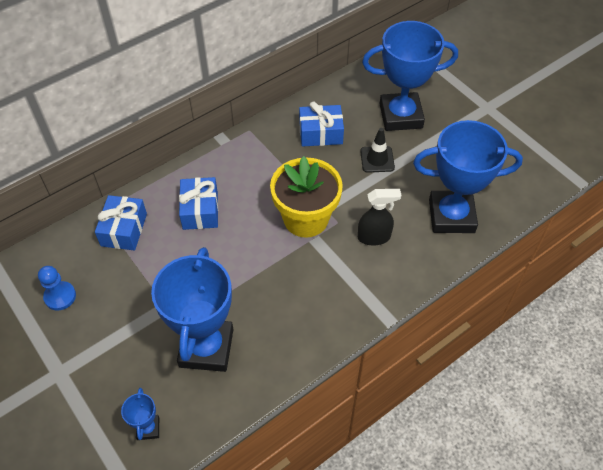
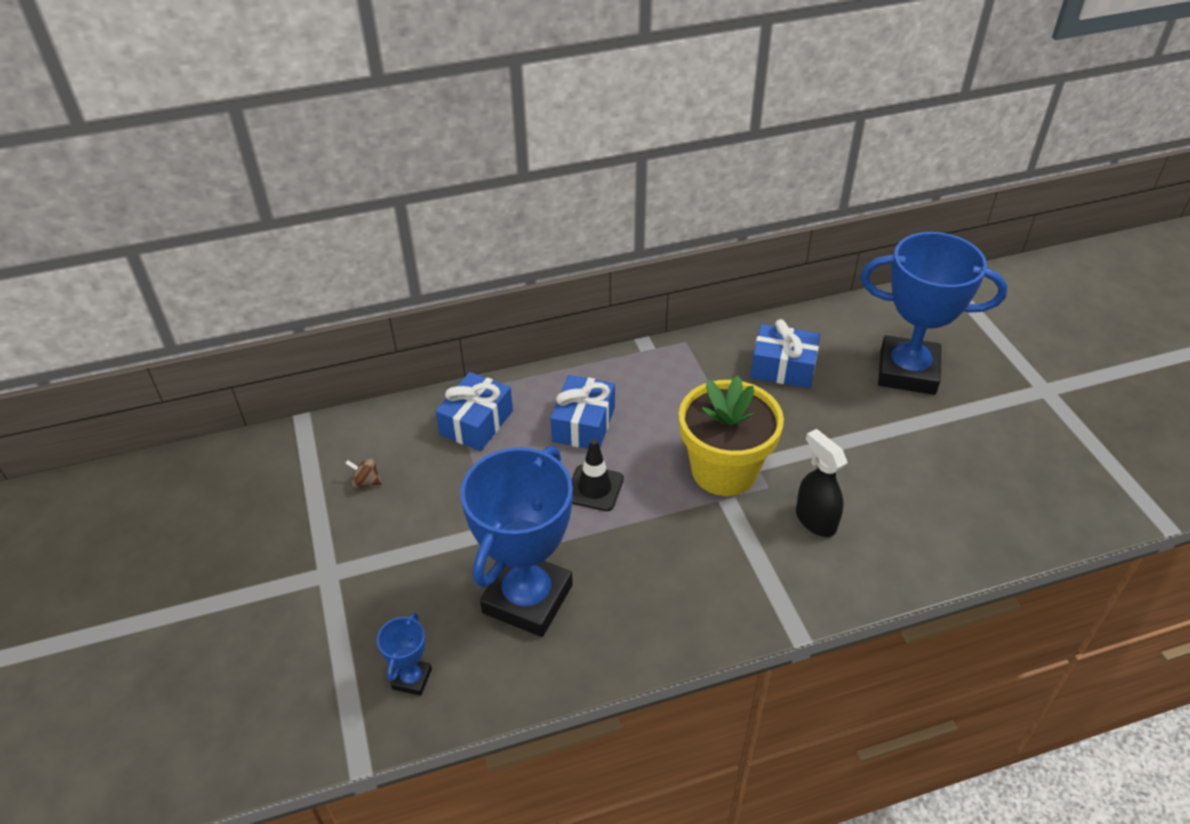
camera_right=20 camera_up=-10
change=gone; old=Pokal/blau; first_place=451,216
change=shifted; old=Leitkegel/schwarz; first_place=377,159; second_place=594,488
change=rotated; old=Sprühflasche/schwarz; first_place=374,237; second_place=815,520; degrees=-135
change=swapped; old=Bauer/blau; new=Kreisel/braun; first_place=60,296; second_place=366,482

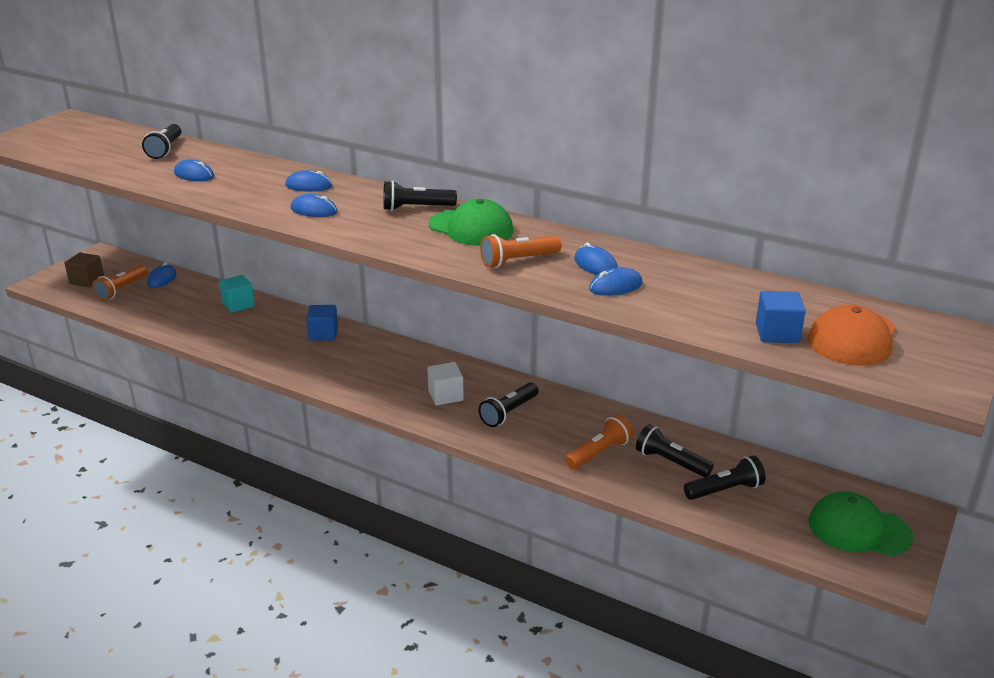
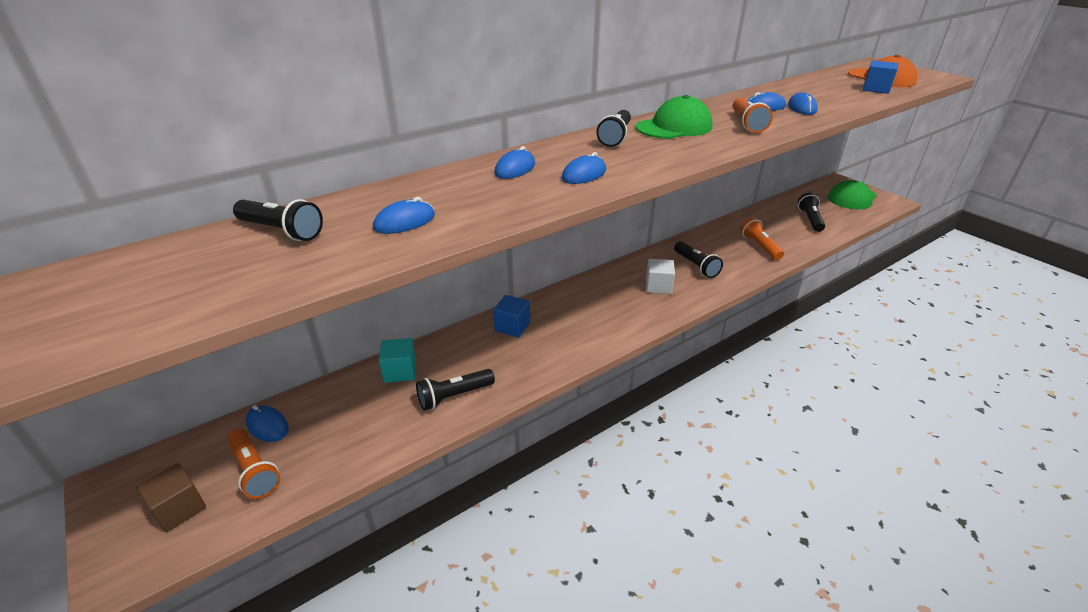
camera_right=-65 camera_up=5
change=shifted; old=Taschenlampe/schwarz; first_place=670,462; second_place=454,396

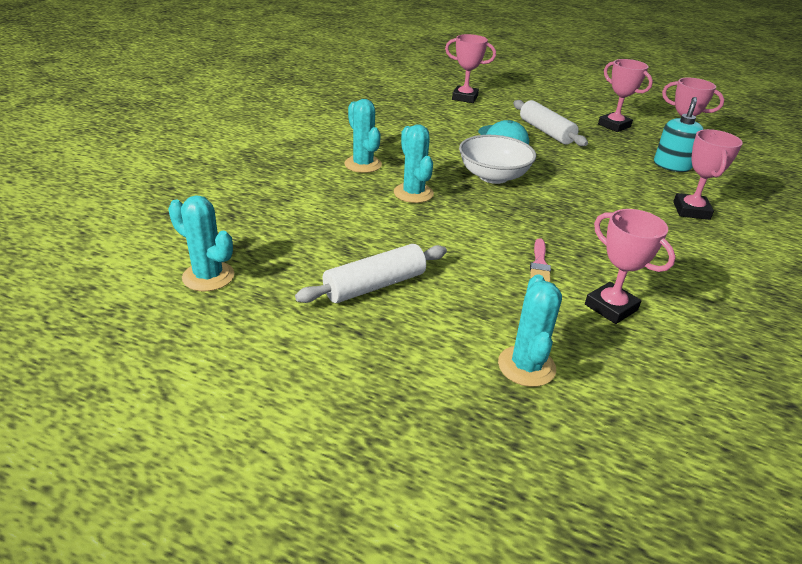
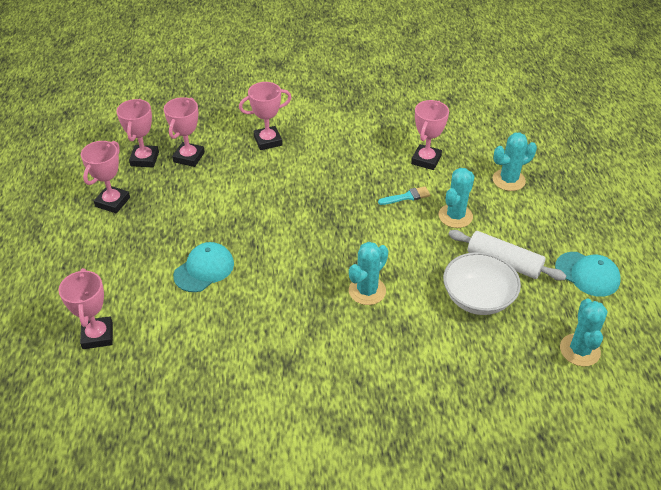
camera_right=-115 camera_up=10
change=swapped; old=Seifenspender/türkis; new=Pokal/rosa; first_place=671,166; second_place=189,157
change=shifted; old=Kaktus/türkis; first_place=363,164; second_place=455,216
change=gone; old=Nudelholz/weiß; first_place=546,131
change=shifted; old=Schüssel/weiß; first_place=493,176; second_place=478,298
change=repainted; old=Pinsel/rosa; new=Pinsel/türkis; first_place=539,264; second_place=407,197
change=new; new=Kappe/türkis; second_place=587,274

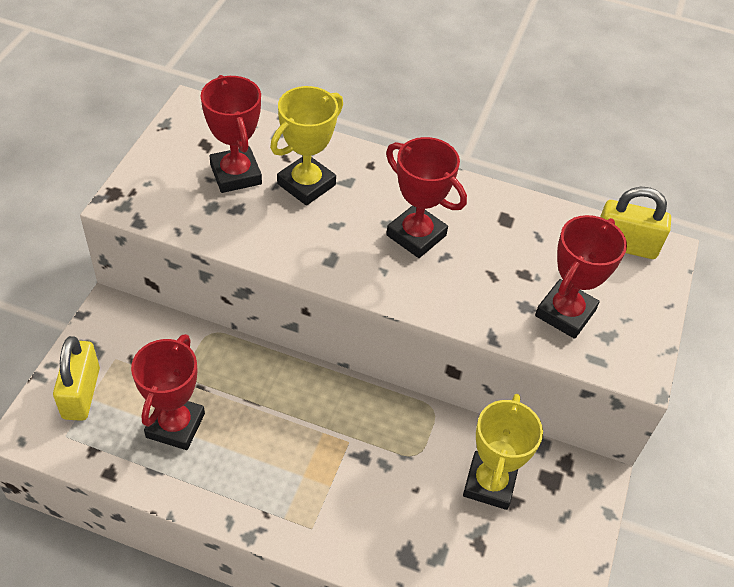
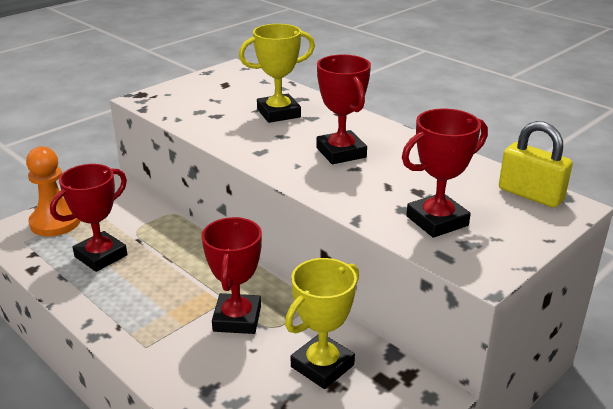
camera_right=30 camera_up=-20
change=shifted; old=Pokal/rot; first_place=236,174; second_place=237,319
change=swapped; old=Vorhängeschloss/gelb; new=Bauer/orange; first_place=81,393; second_place=55,222

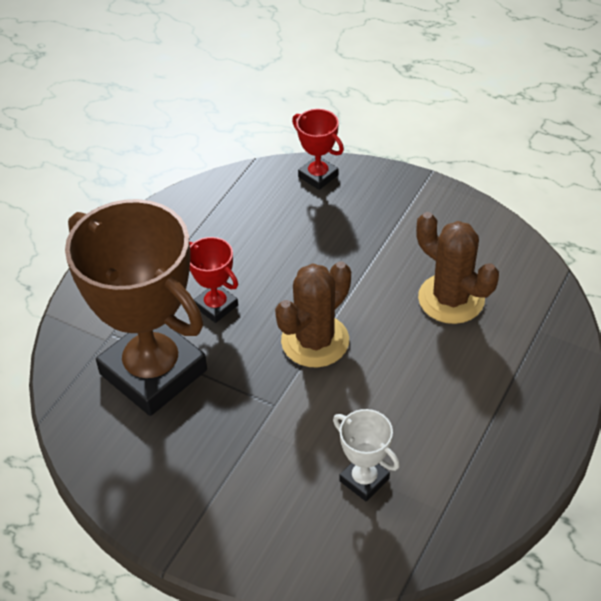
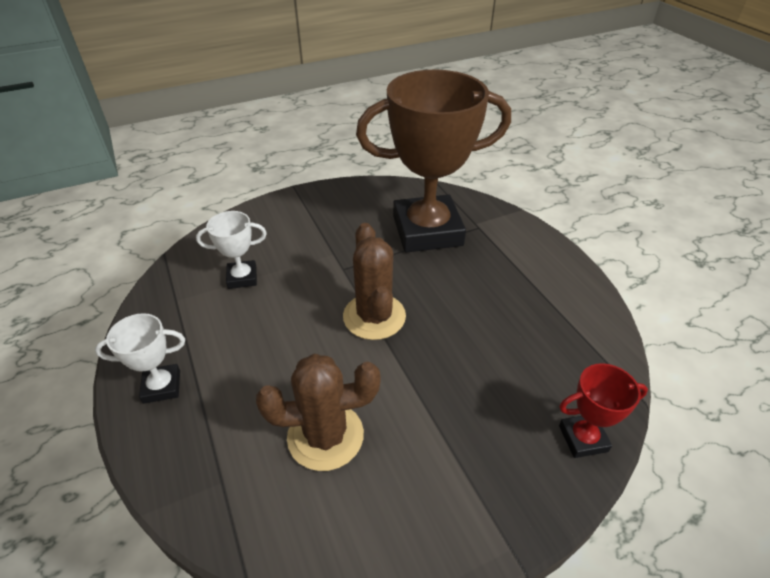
camera_right=125 camera_up=-5
change=gone; old=Pokal/rot; first_place=216,306
change=new; new=Pokal/weiß; second_place=162,386

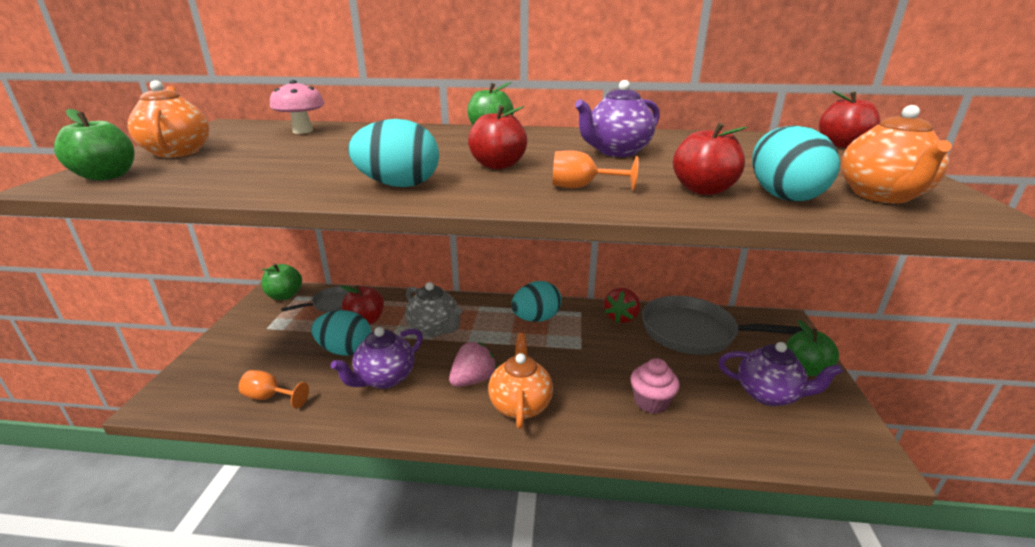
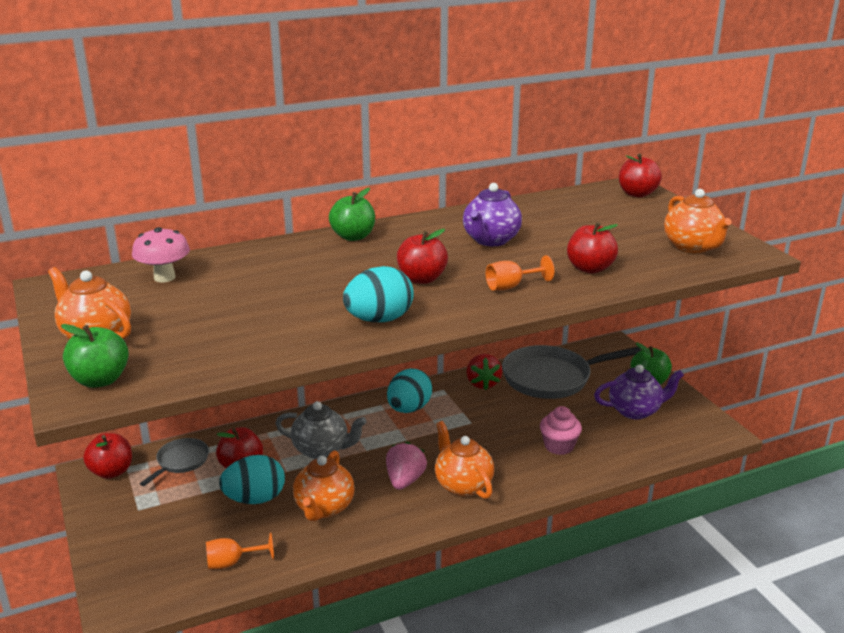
camera_right=-30 camera_up=0
change=gone; old=Ei/türkis; first_place=783,196
change=repainted; old=Apfel/grün; new=Apfel/rot; first_place=285,296; second_place=111,472
change=repainted; old=Teekanne/lila; new=Teekanne/orange; first_place=385,378; second_place=324,508

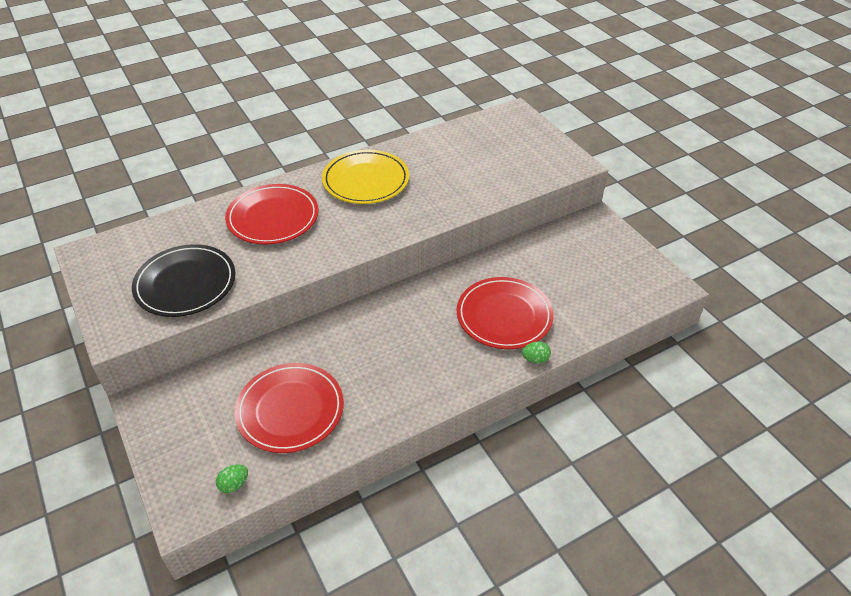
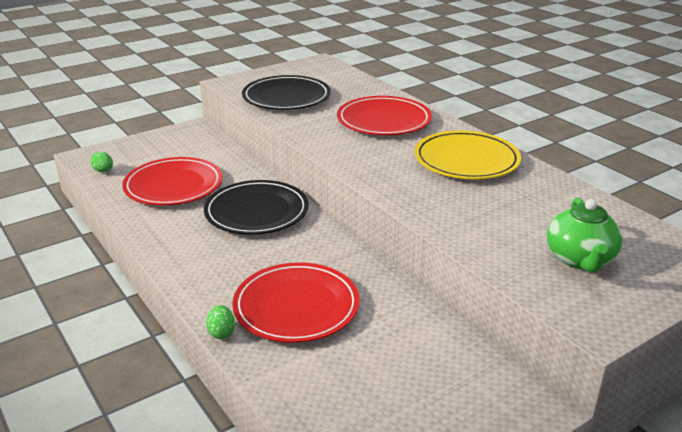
camera_right=85 camera_up=-15
change=new; new=Teller/schwarz; second_place=256,212
change=new; new=Teekanne/grün; second_place=580,259

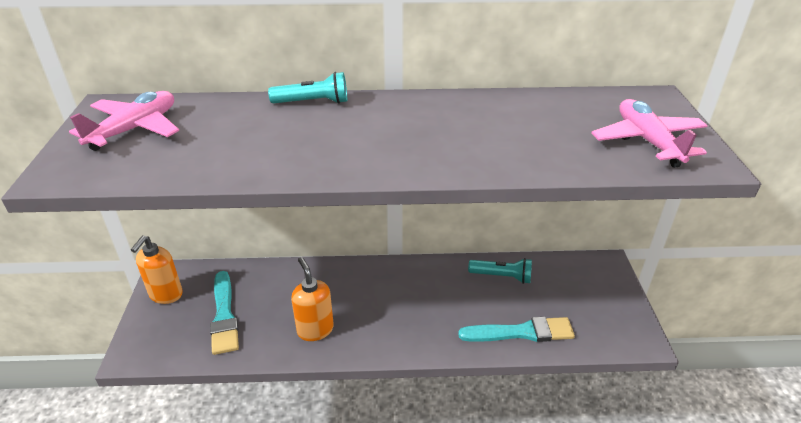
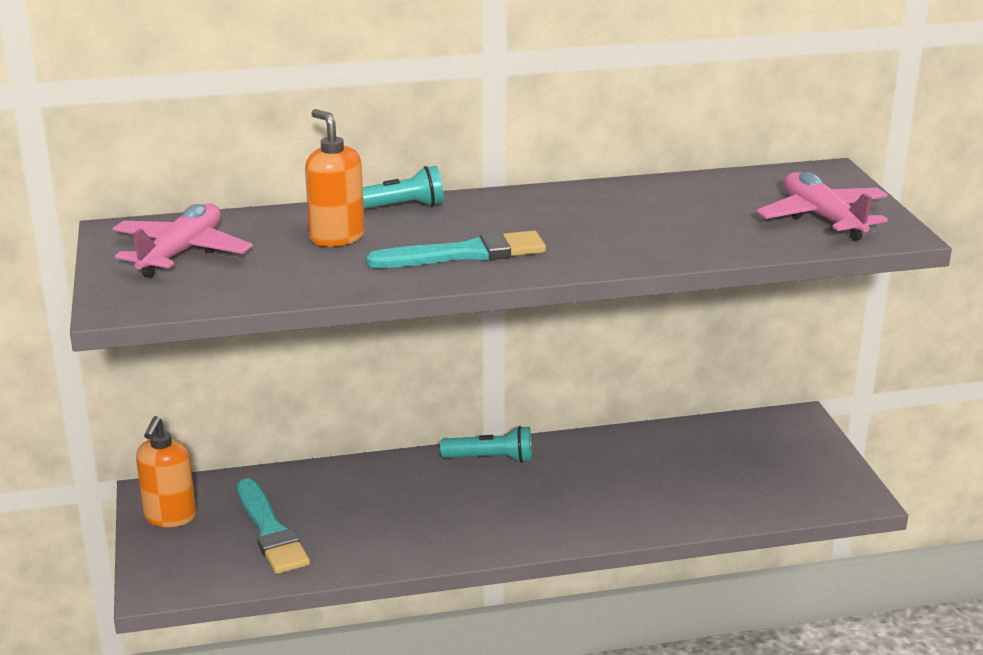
camera_right=-10 camera_up=-10
change=shifted; old=Seifenspender/orange; first_place=315,330; second_place=336,237
change=shifted; old=Taschenlampe/türkis; first_place=502,276; second_place=491,459
change=shifted; old=Pinsel/türkis; first_place=521,332; second_place=465,254

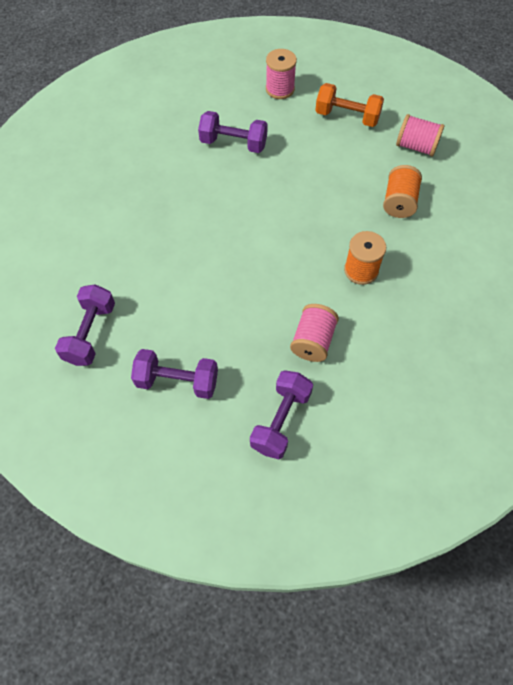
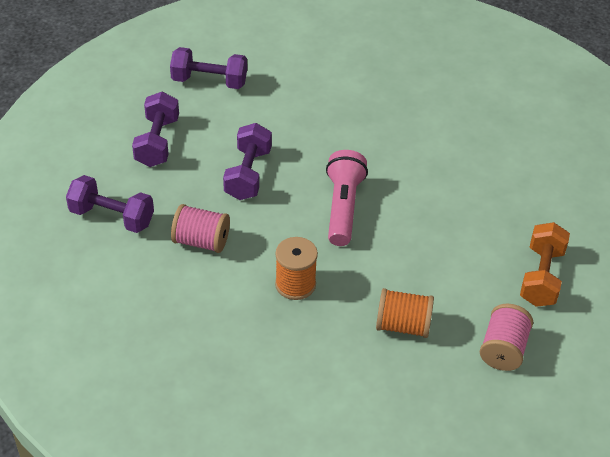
camera_right=85 camera_up=-15
change=gone; old=Garnrolle/rosa; first_place=280,89
change=shifted; old=Hantel/lila; first_place=233,143; second_place=248,174
change=new; new=Taschenlampe/rosa; second_place=343,207

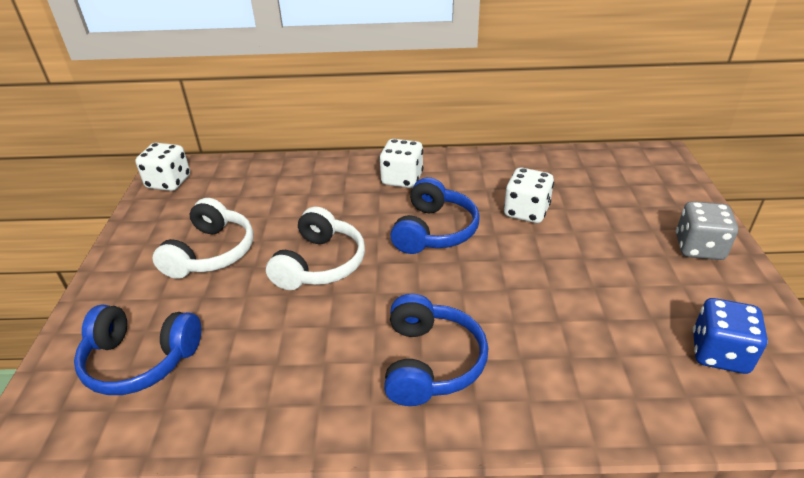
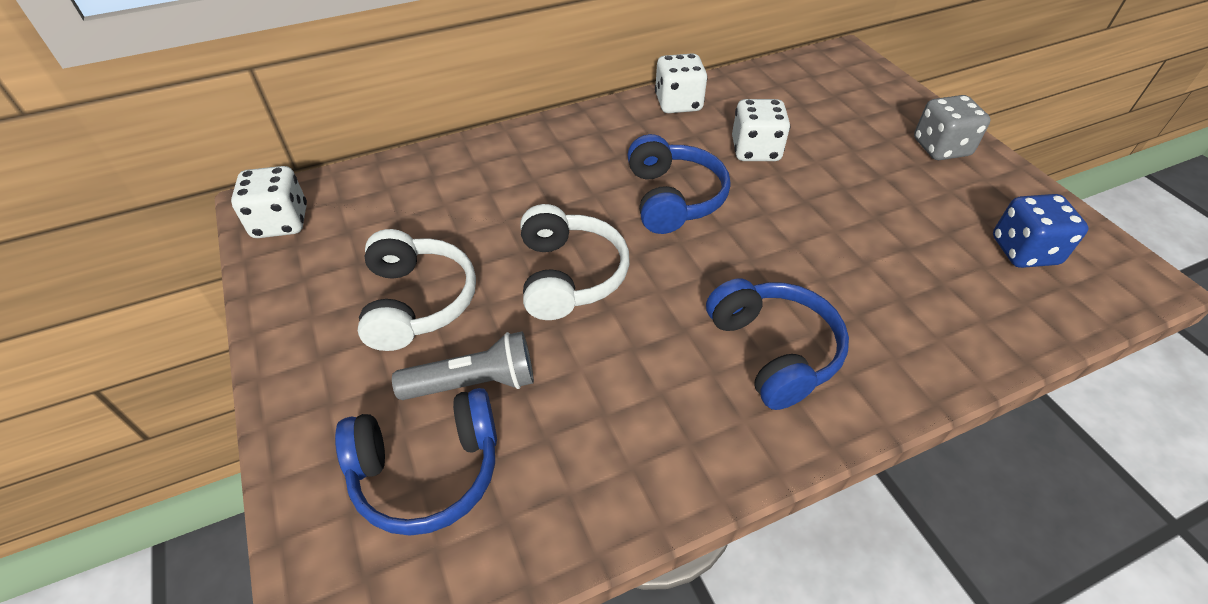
camera_right=-25 camera_up=10
change=shifted; old=Spielwürfel/weiß; first_place=402,179; second_place=678,103
change=new; new=Taschenlampe/grau; second_place=474,383

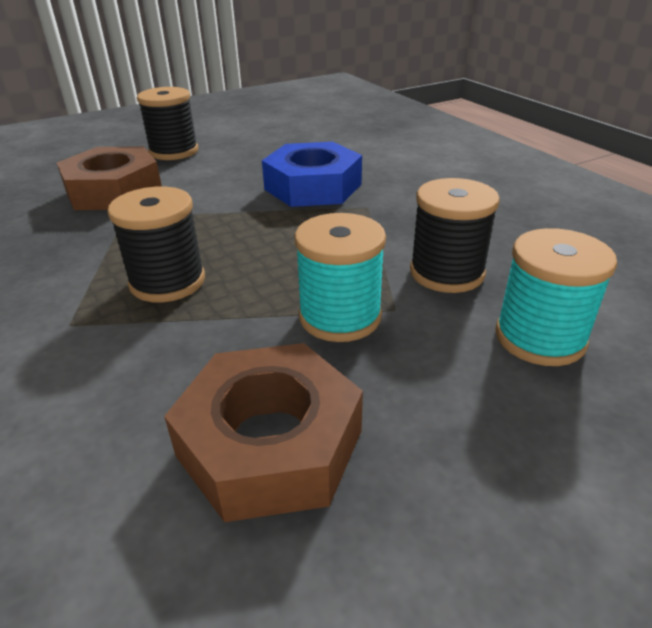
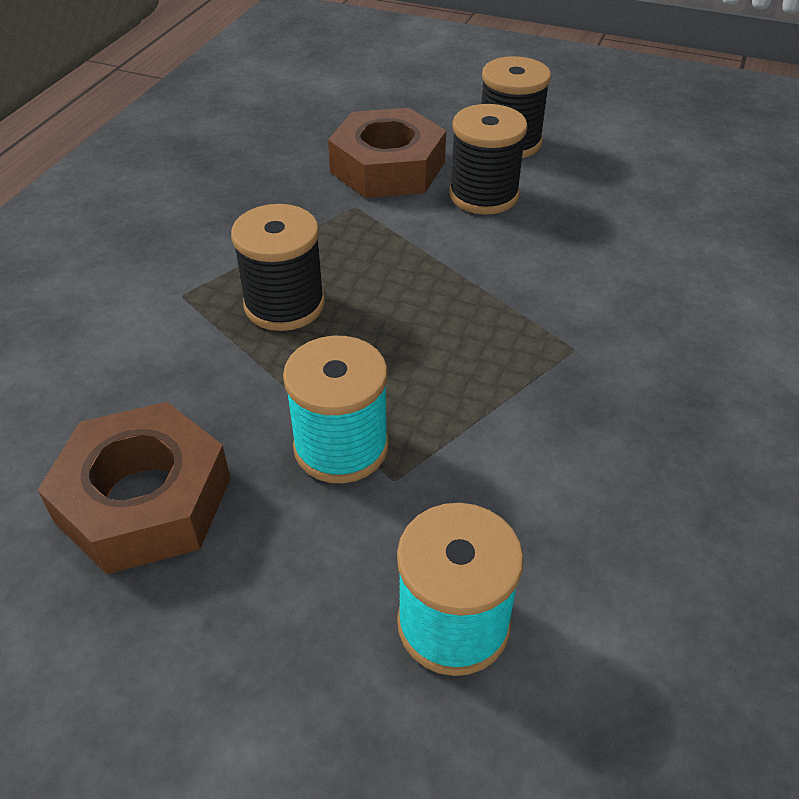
camera_right=50 camera_up=10
change=gone; old=Sechskantmutter/blau; first_place=313,186
change=shifted; old=Garnrolle/schwarz; first_place=446,273; second_place=483,195

